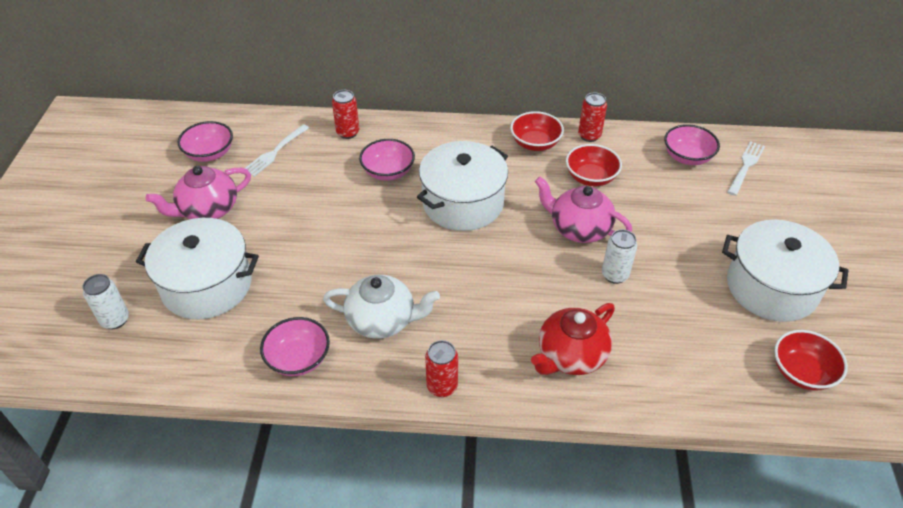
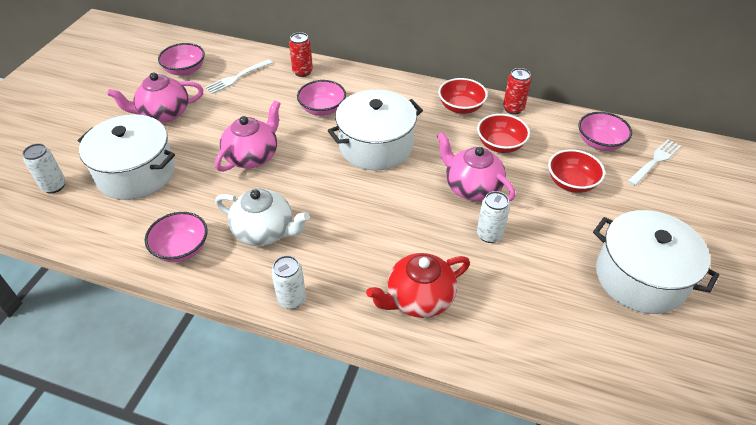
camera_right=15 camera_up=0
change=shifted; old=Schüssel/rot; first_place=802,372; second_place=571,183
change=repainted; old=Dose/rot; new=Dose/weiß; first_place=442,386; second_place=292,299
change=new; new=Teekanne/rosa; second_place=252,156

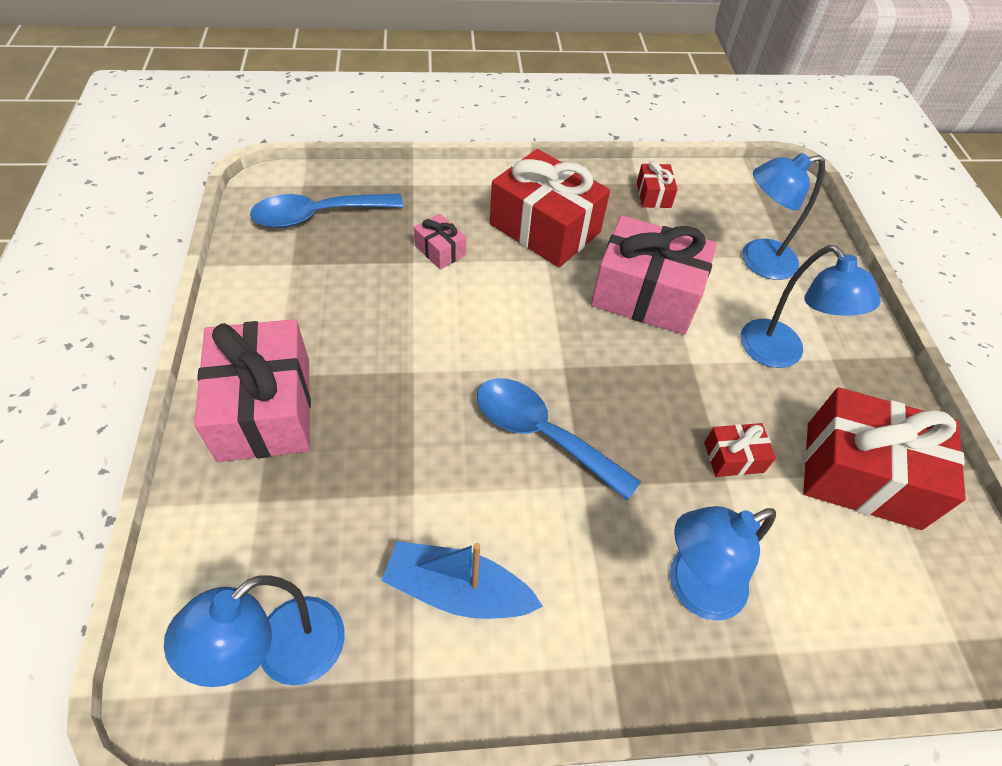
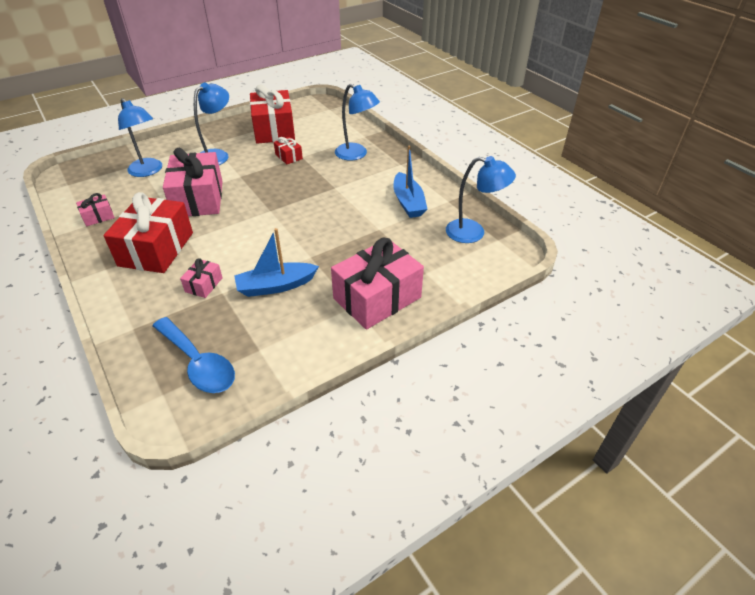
camera_right=-115 camera_up=-10
change=repainted; old=Geschenk/rot; new=Geschenk/rosa; first_place=653,195; second_place=98,217
change=gone; old=Löffel/blau; first_place=541,434
change=new; new=Boot/blau; second_place=276,286

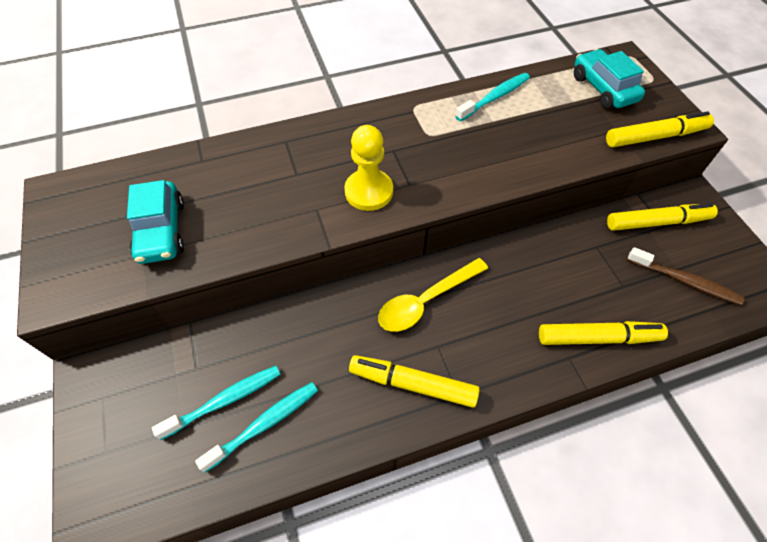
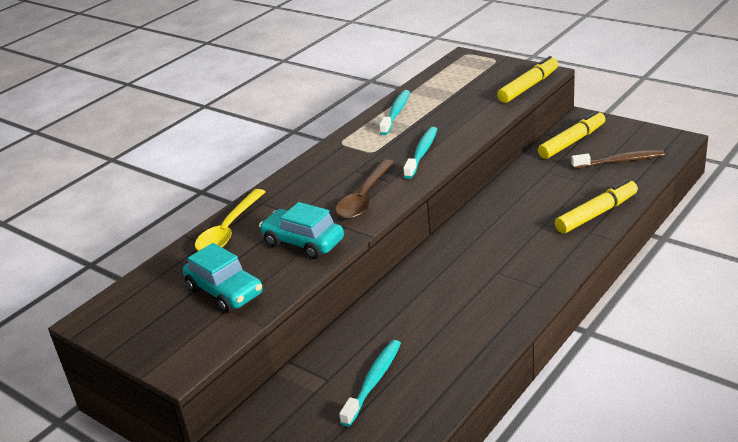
camera_right=-30 camera_up=-25
change=shifted; old=Auto/türkis; first_place=603,88; second_place=303,242
change=swapped; old=Bauer/gelb; new=Löffel/braun; first_place=369,191; second_place=364,197
change=shifted; old=Löffel/gelb; first_place=426,301; second_place=229,230
change=gone; old=Filzstift/gelb; first_place=413,384
change=shifted; old=Zahnbürste/türkis; first_place=264,424; second_place=422,153

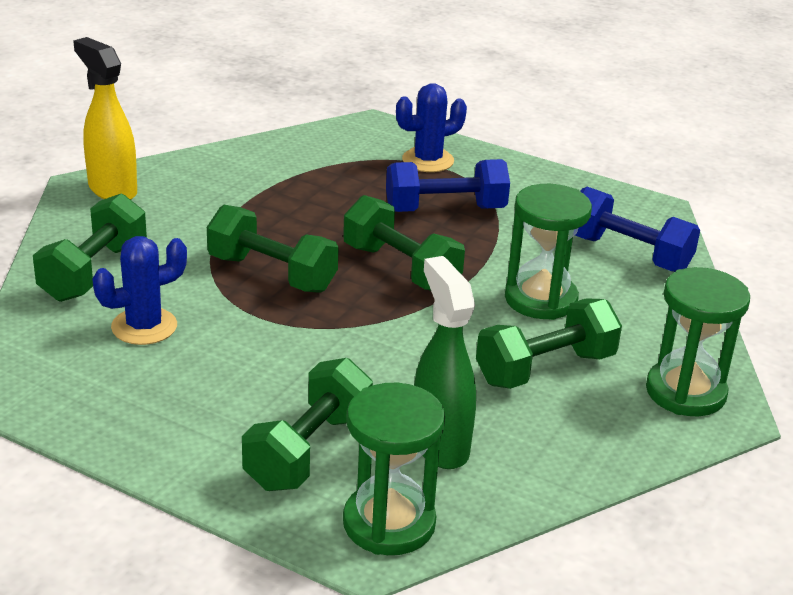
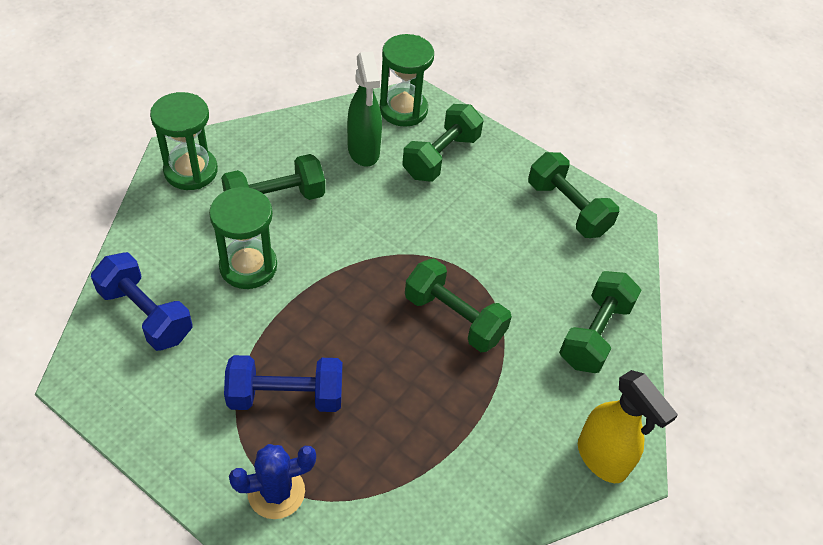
camera_right=-175 camera_up=20
change=shifted; old=Hantel/grün; first_place=401,268; second_place=567,208
change=gone; old=Kaktus/blau; first_place=144,326

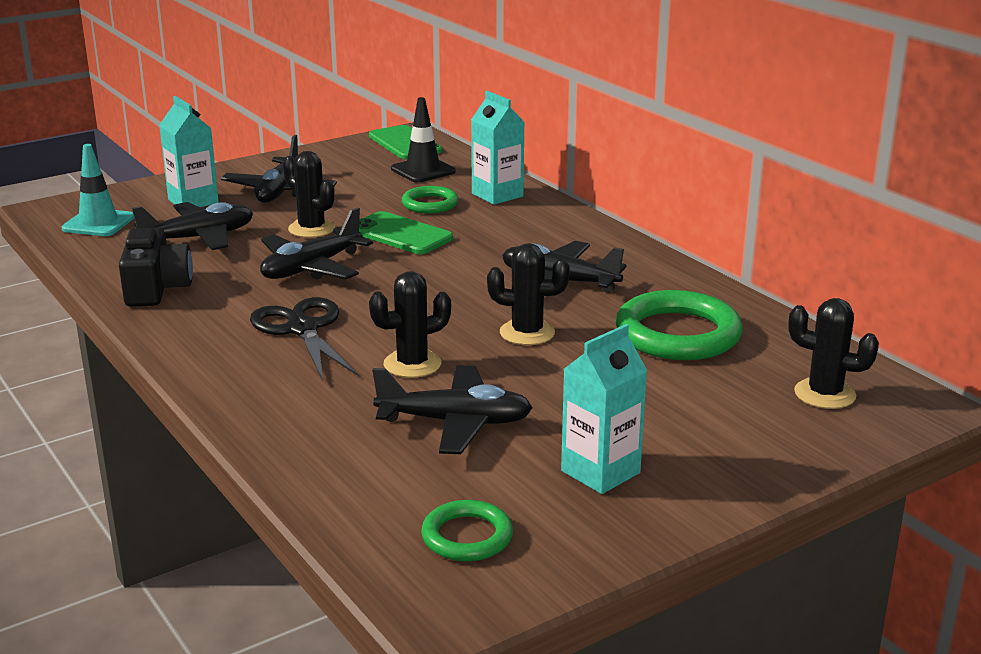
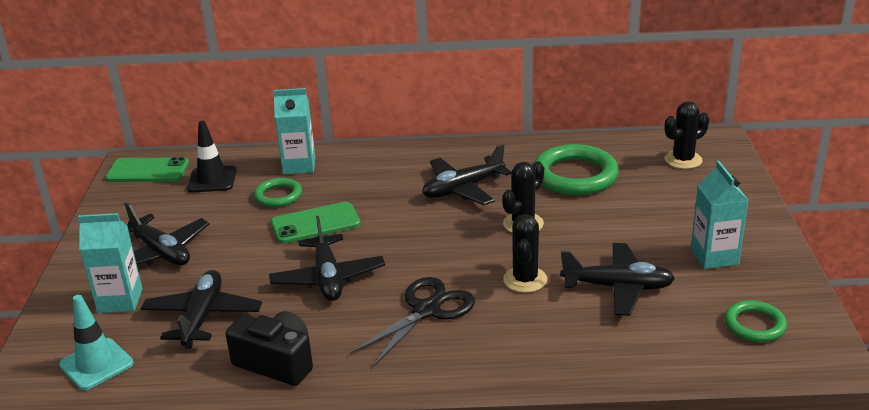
camera_right=-55 camera_up=5
change=gone; old=Kaktus/schwarz; first_place=311,229
change=rotated; old=Schere/schwarz; first_place=302,329; second_place=426,310; degrees=120
change=rotated; old=Flugzeug/schwarz; first_place=455,422; second_place=618,287; degrees=60

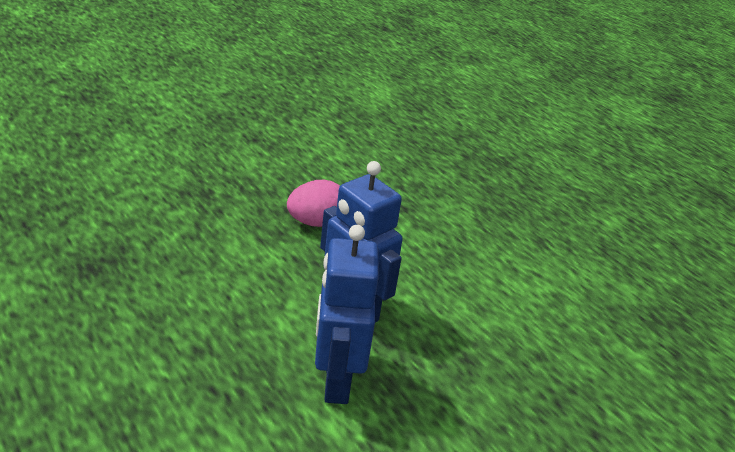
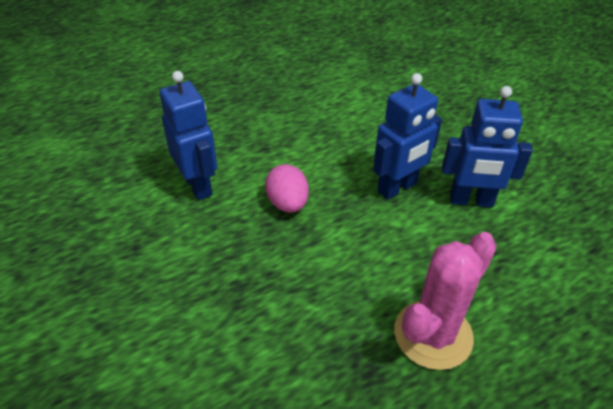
camera_right=-80 camera_up=10
change=new; new=Roboter/blau; second_place=198,185
change=new; new=Kaktus/rosa; second_place=433,334

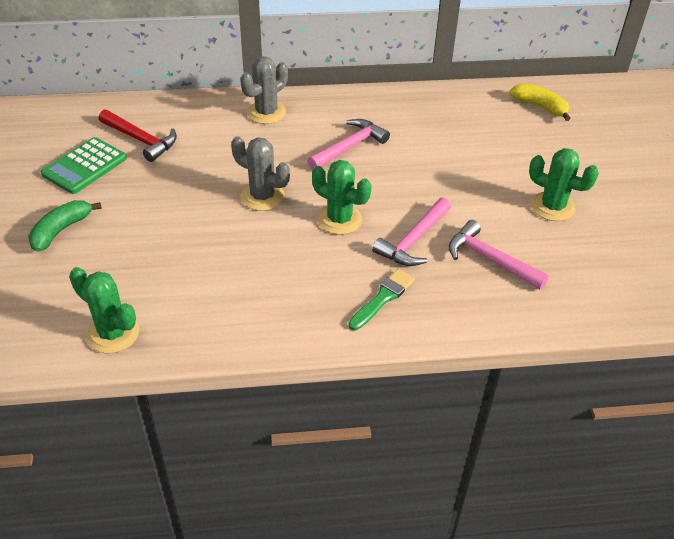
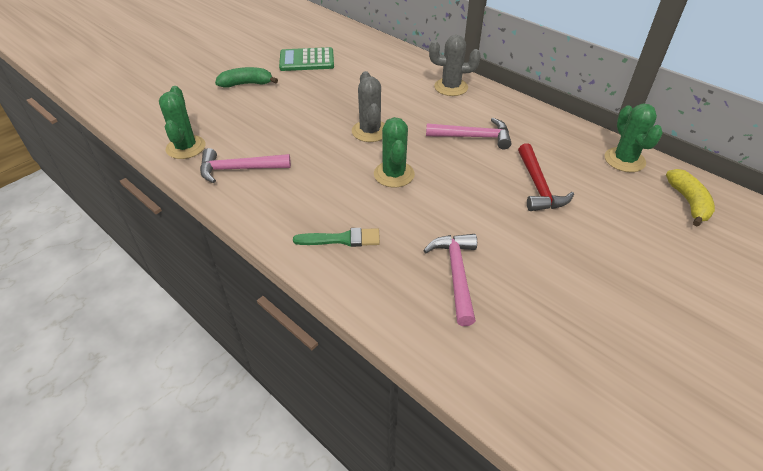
camera_right=50 camera_up=0
change=shifted; old=Hammer/rot; first_place=141,140; second_place=538,186
change=shifted; old=Kaktus/grün; first_place=552,207; second_place=624,160
change=shifted; old=Hammer/rosa; first_place=413,240; second_place=239,169

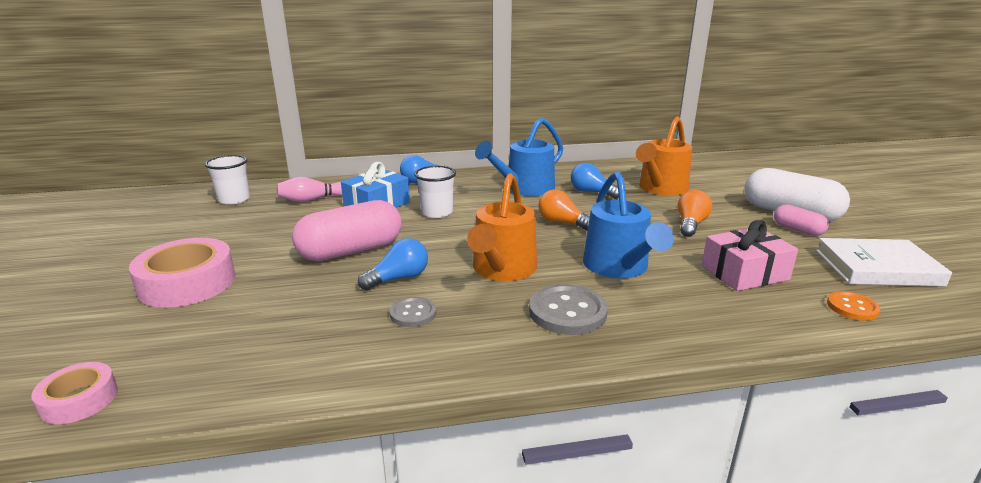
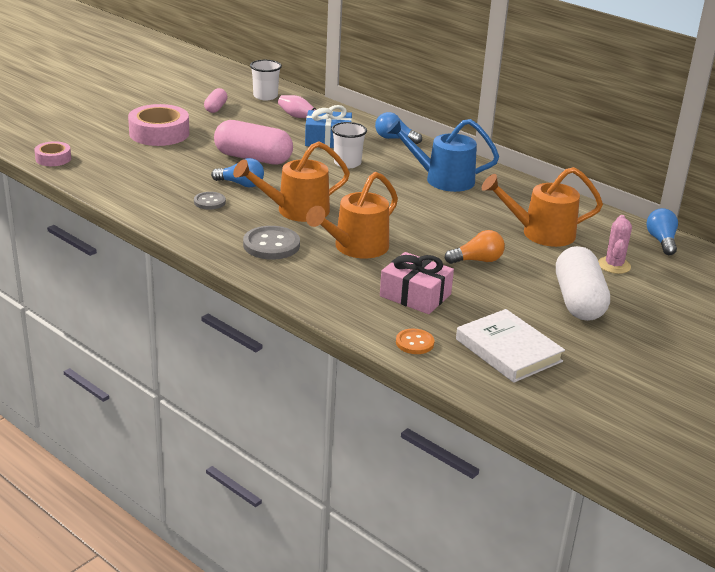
camera_right=50 camera_up=5
change=shifted; old=Glühbirne/blau; first_place=592,192; second_place=661,241
change=repainted; old=Gießkanne/blau; new=Gießkanne/orange; first_place=619,267; second_place=355,248
change=gone; old=Glühbirne/orange; first_place=562,223
change=shifted; old=Kapsel/rosa; first_place=797,229; second_place=216,108
change=new; new=Kaktus/rosa; second_place=614,265

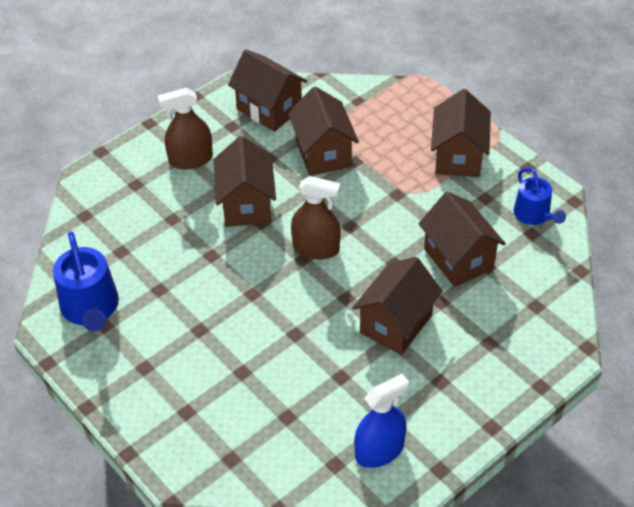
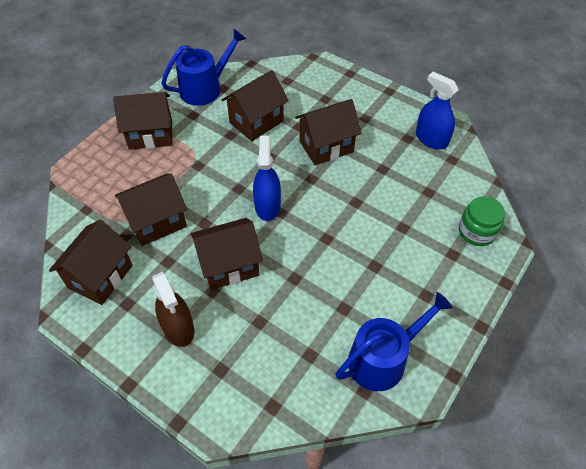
camera_right=-105 camera_up=5
change=scaled; old=Gießkanne/blau; first_place=534,215; second_place=205,88; factor=1.55
change=repainted; old=Sprühflasche/braun; new=Sprühflasche/blau; first_place=316,248; second_place=267,206
change=rotated; old=Haus/braun; first_place=396,324; second_place=326,146; degrees=-45
change=new; new=Einmachglas/grün; second_place=477,231

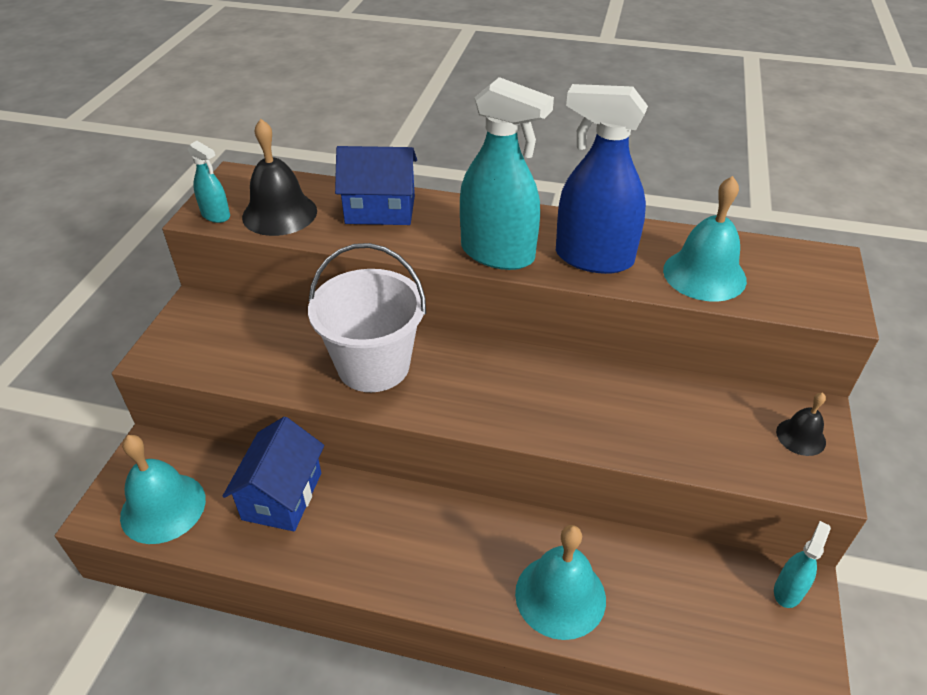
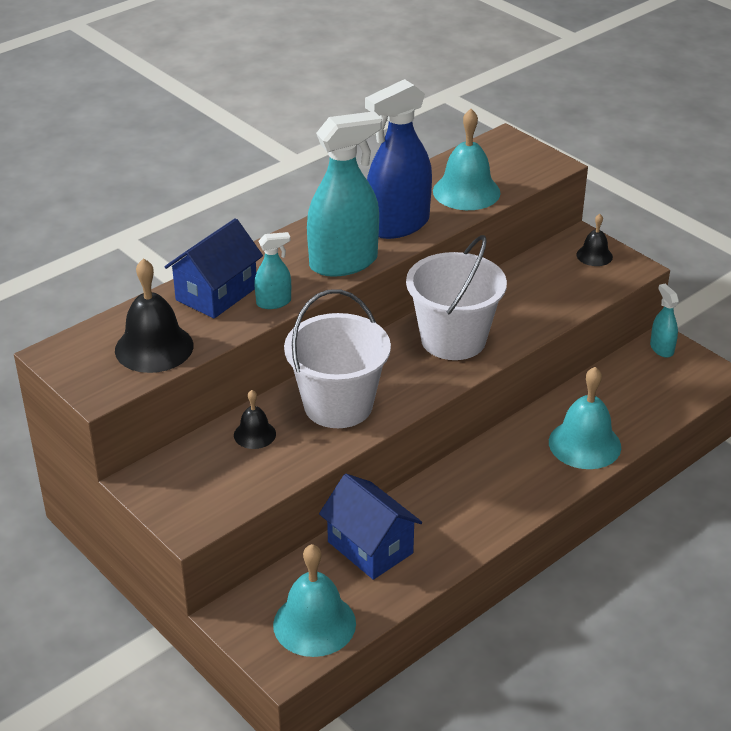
camera_right=-55 camera_up=-5
change=shifted; old=Sprühflasche/türkis; first_place=216,215; second_place=274,302
change=new; new=Eimer/weiß; second_place=453,339
change=new; new=Glocke/schwarz; second_place=254,434

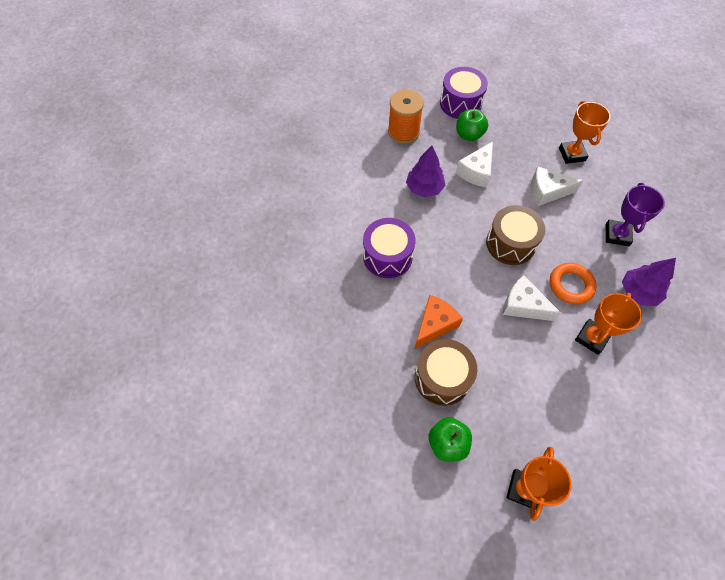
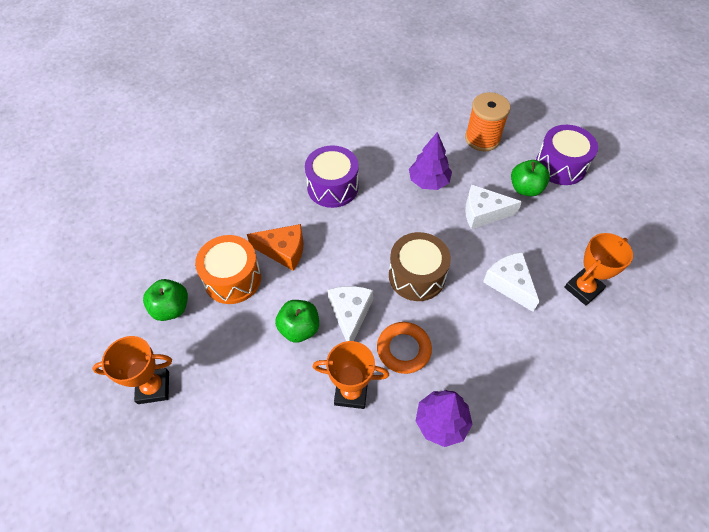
camera_right=60 camera_up=-5
change=gone; old=Pokal/lila; first_place=617,235
change=repainted; old=Trommel/braun; new=Trommel/orange; first_place=442,378; second_place=232,279
change=new; new=Apfel/grün; second_place=299,328

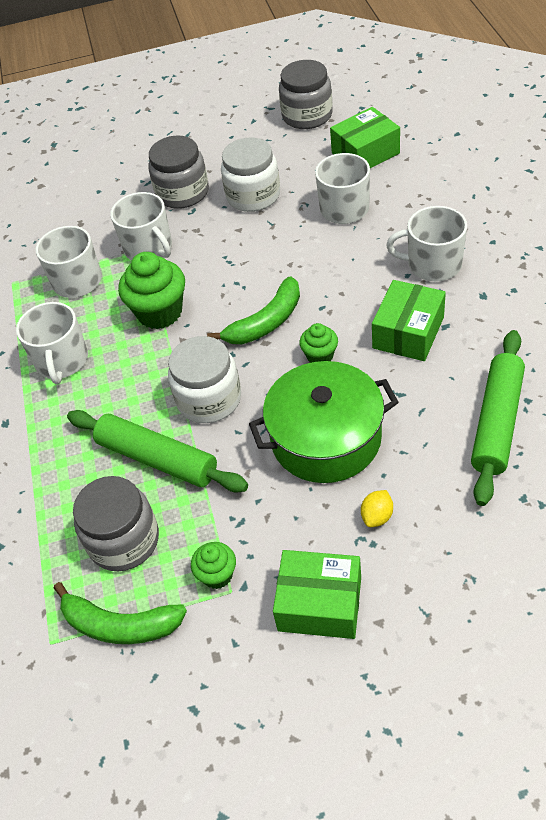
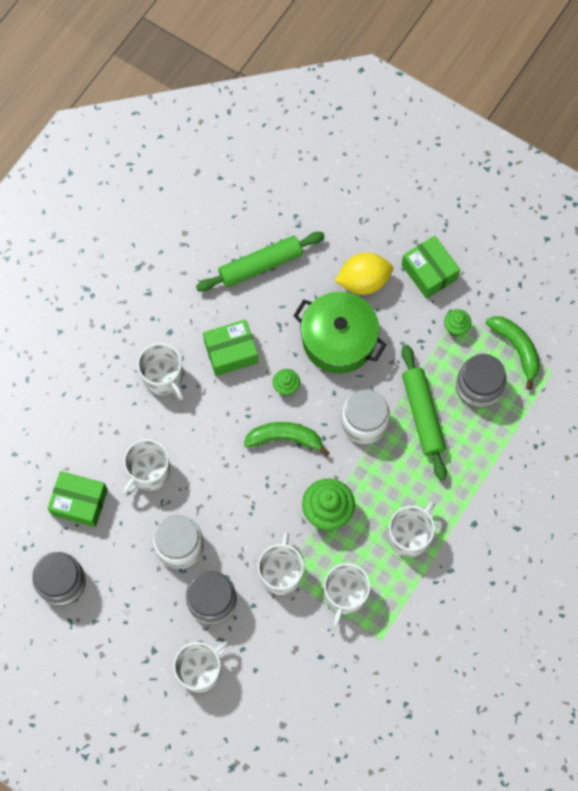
camera_right=-140 camera_up=20
change=scaled; old=Zitrone/gelb; first_place=377,516; second_place=363,281; factor=2.15
change=new; new=Tasse/weiß; second_place=200,669

